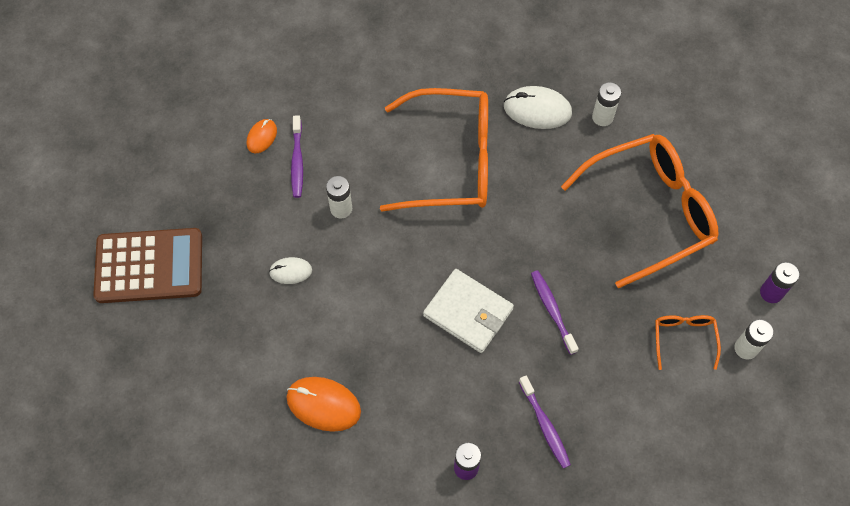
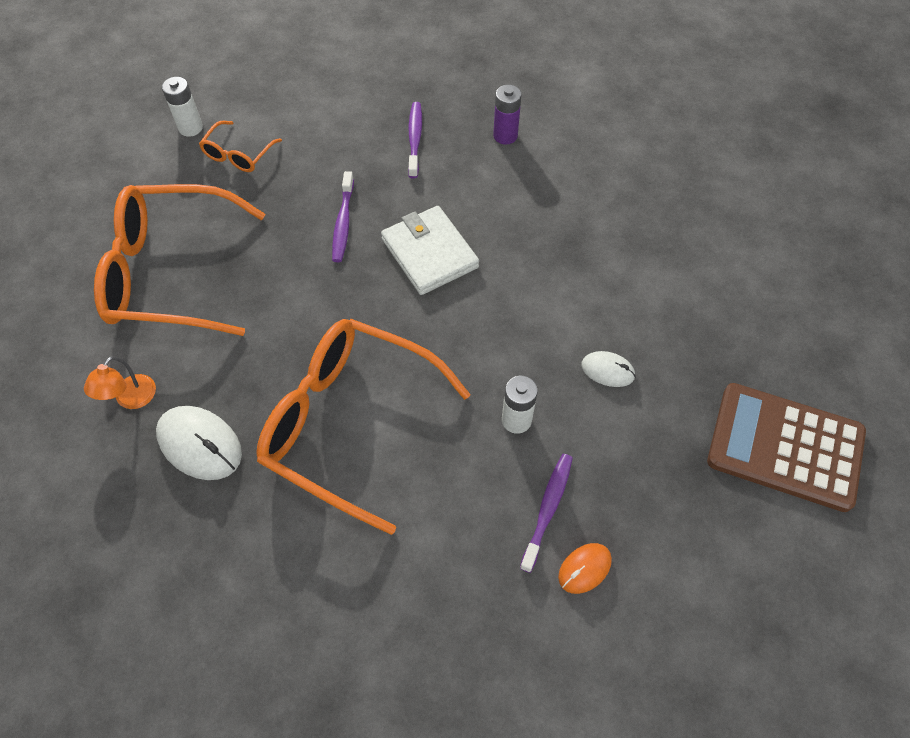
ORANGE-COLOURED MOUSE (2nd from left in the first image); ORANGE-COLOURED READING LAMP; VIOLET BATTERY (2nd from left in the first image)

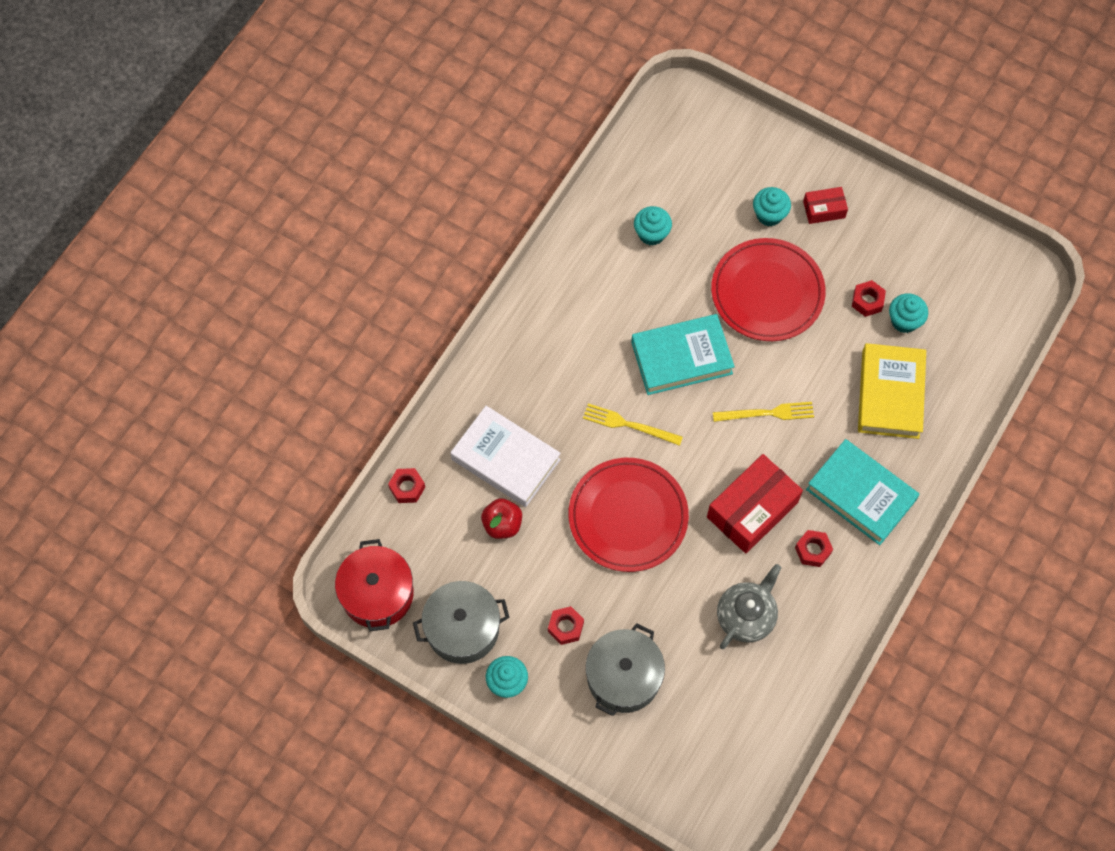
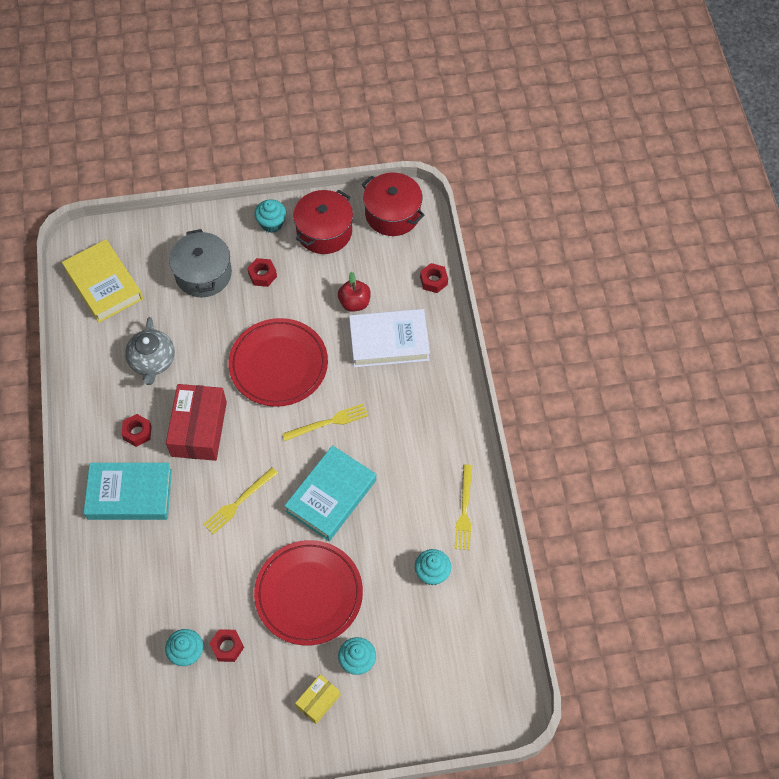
RED STOCKPOT (1st from left); YELLOW PARCEL; YELLOW HARDCOVER; YELLOW TABLE FORK (3rd from left)

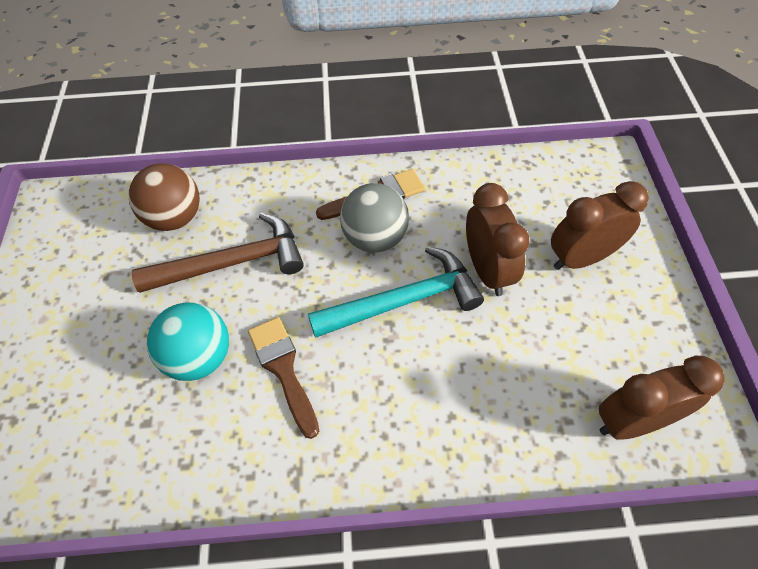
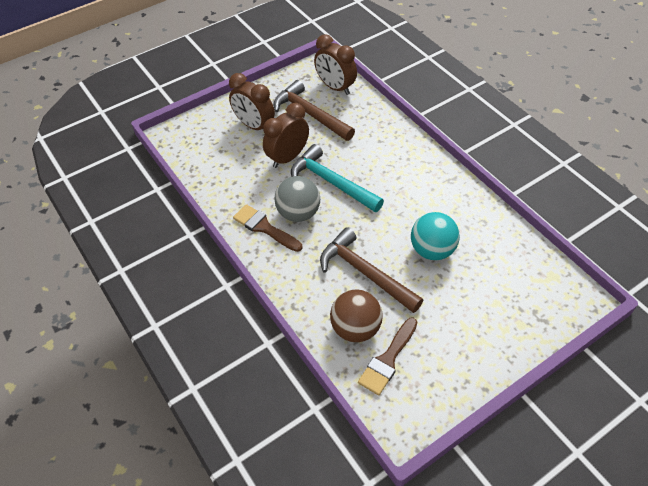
RUSSET PAINTBRUSH (2nd from left); RUSSET HAMMER (1st from left)

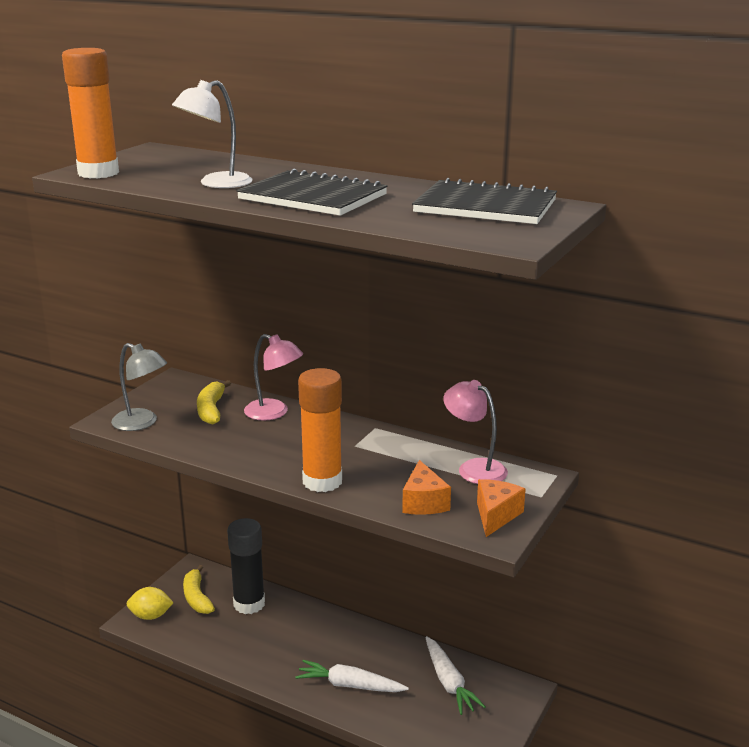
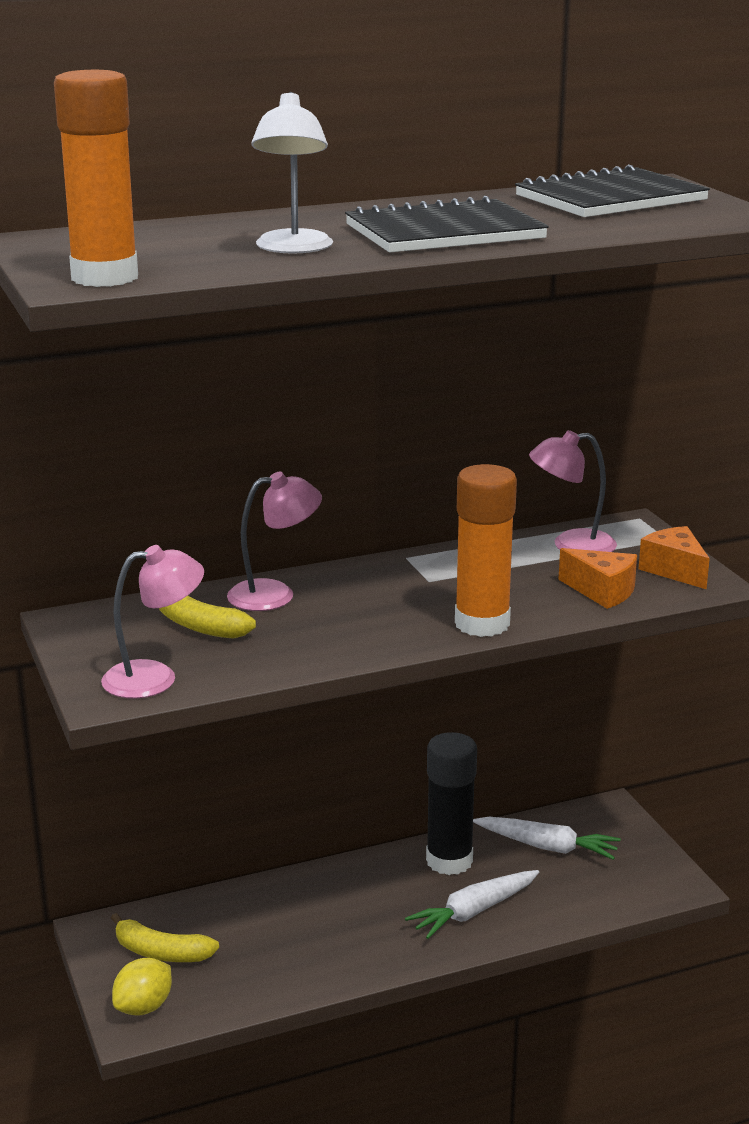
ROSY READING LAMP (1st from left); BLACK STICK OF GLUE

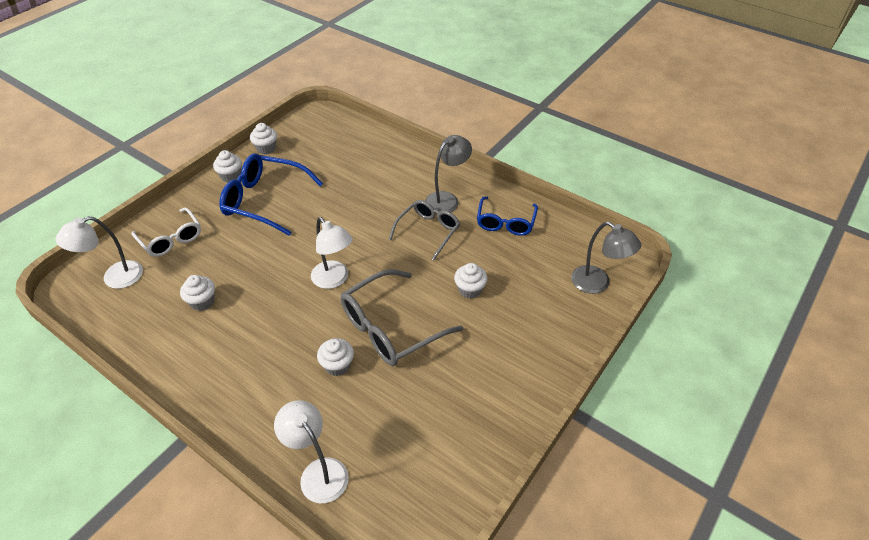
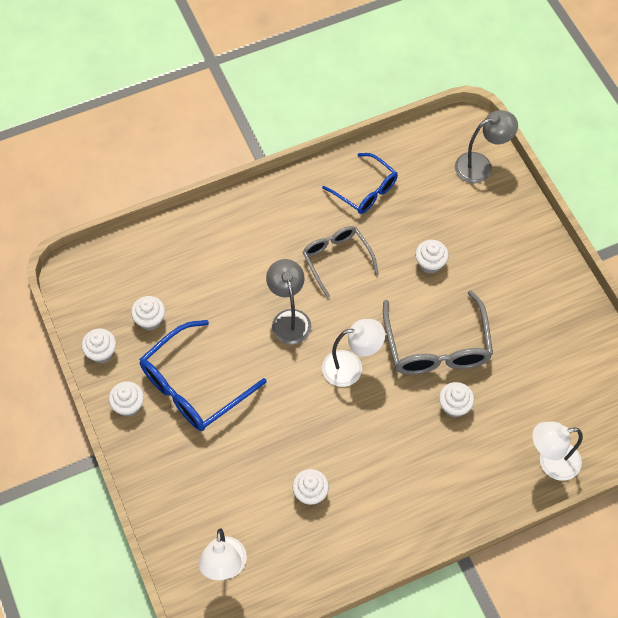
WHITE EYEGLASSES; ASH-GREY READING LAMP (1st from left); WHITE MUFFIN (3rd from left)

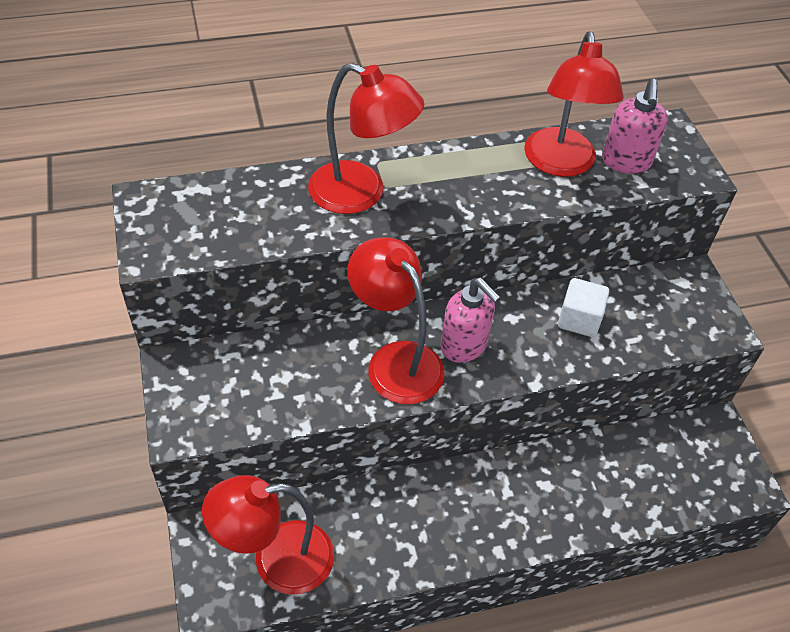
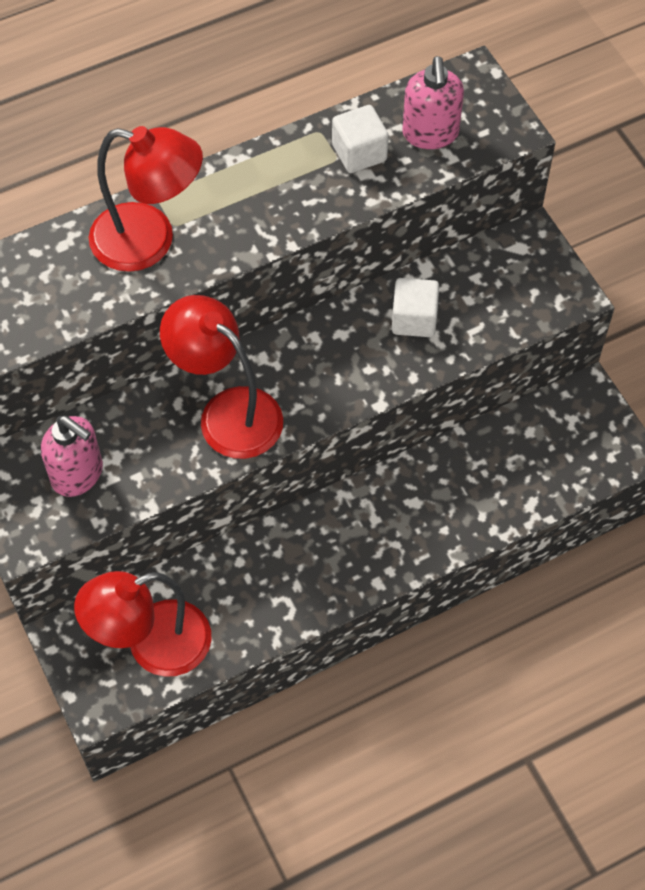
ROSY PUMP BOTTLE (1st from left); WHITE SOLID CUBE (1st from left)

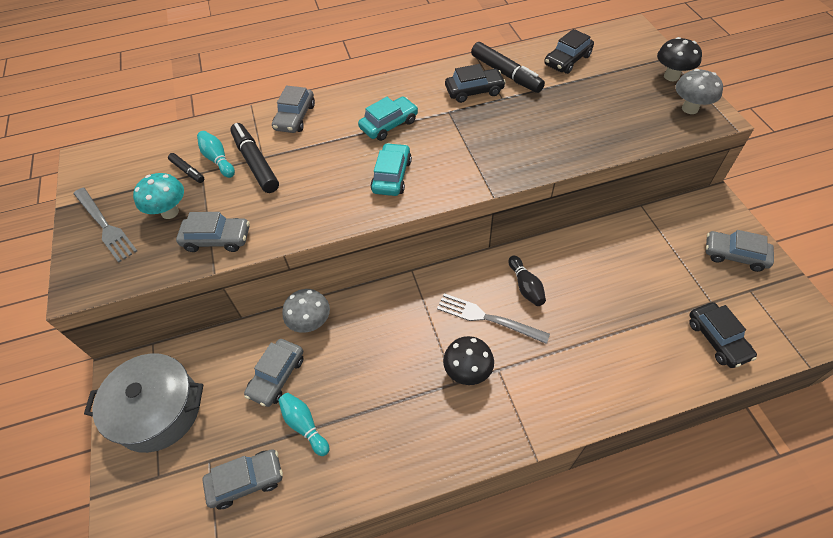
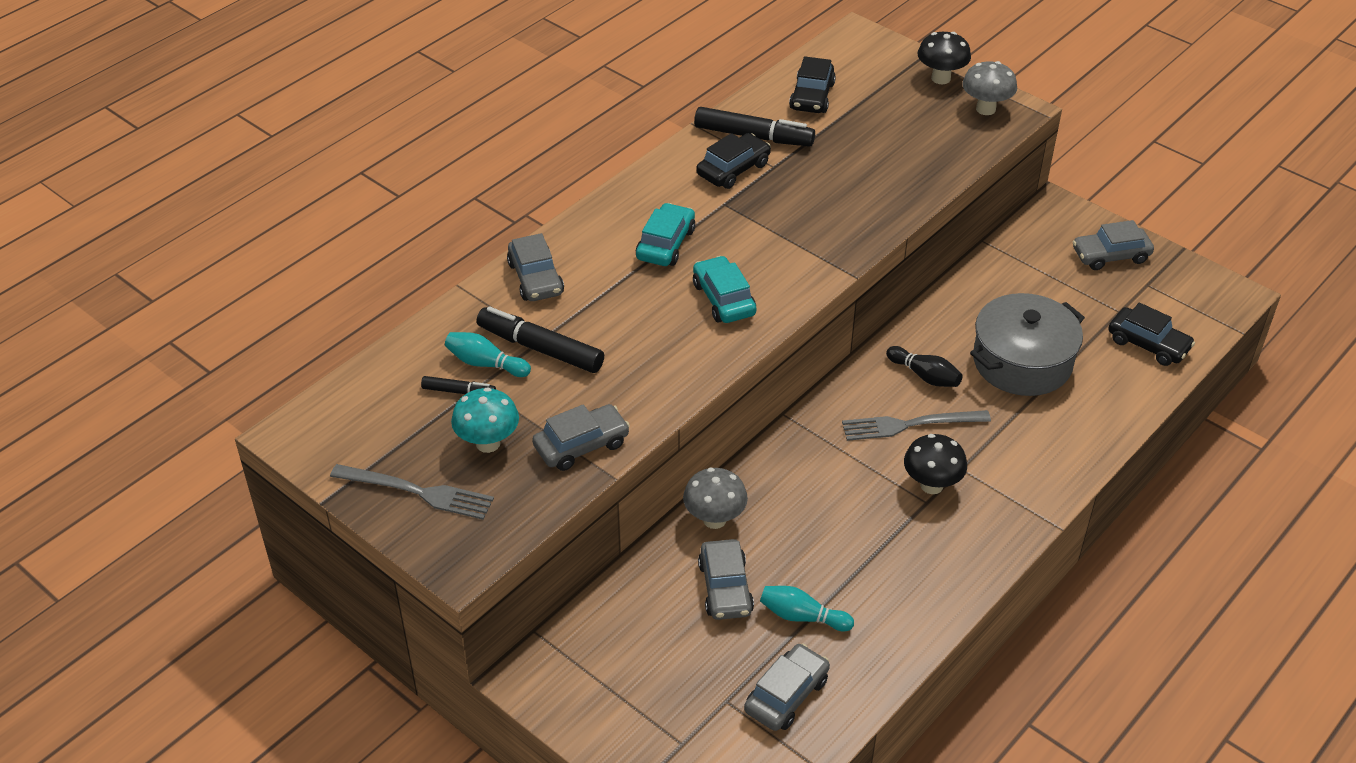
ASH-GREY STOCKPOT

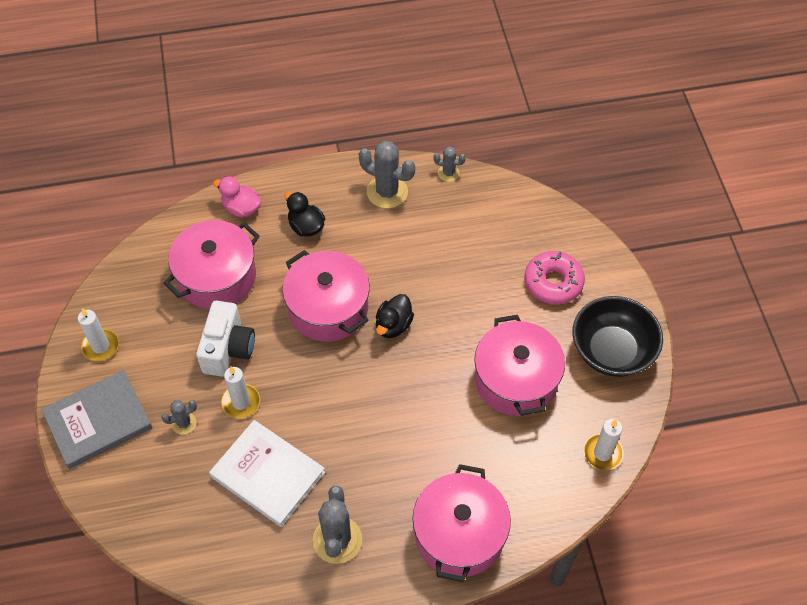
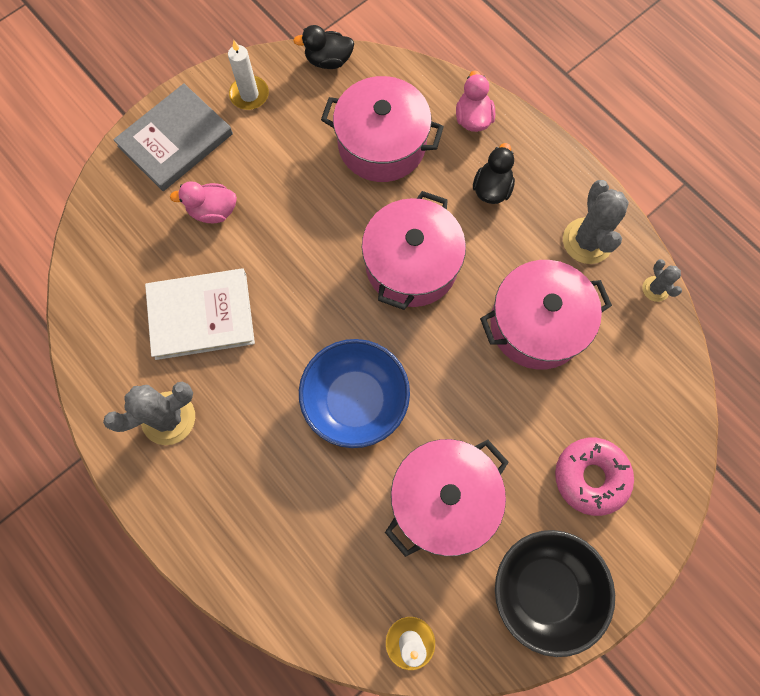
ASH-GREY HARDCOVER; ROSY DUCK (1st from left); WHITE CAMERA; WHITE HARDCOVER; WHITE WAX CANDLE (2nd from left in the first image); BLACK DUCK (1st from left); ROSY STOCKPOT (4th from left); BLUE BOWL

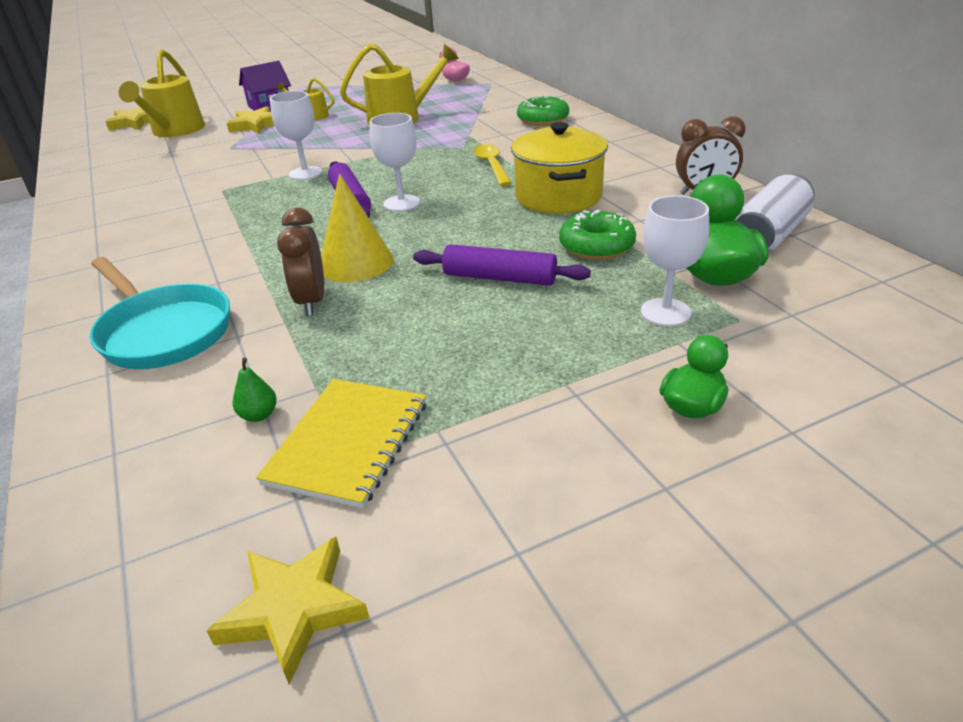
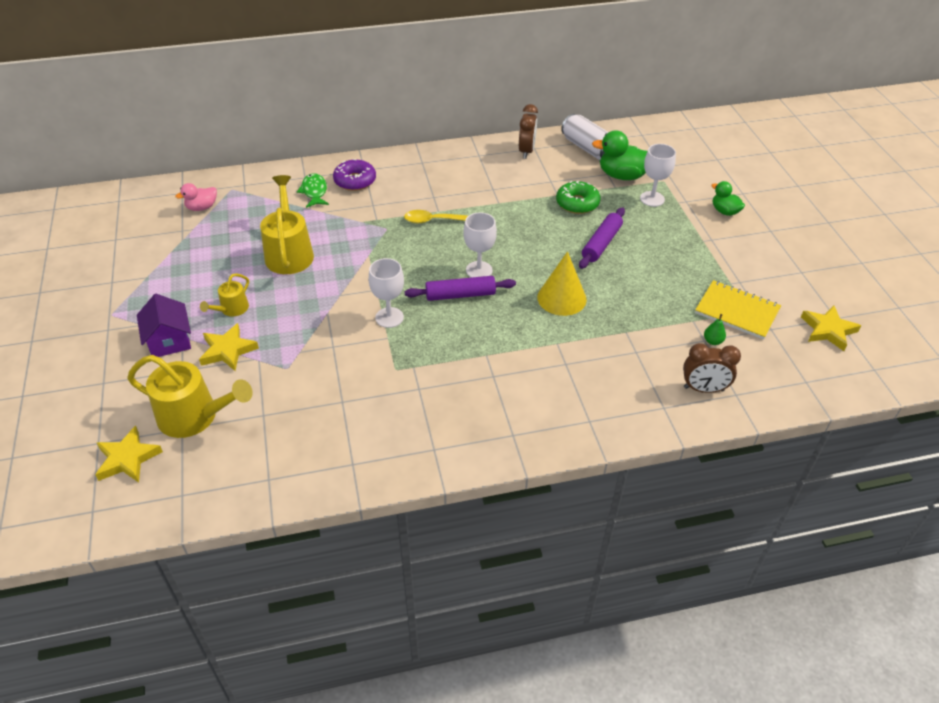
AQUA SKILLET; RUSSET BEDSIDE CLOCK (2nd from left); YELLOW STOCKPOT; VIOLET DONUT; GREEN TOY FISH

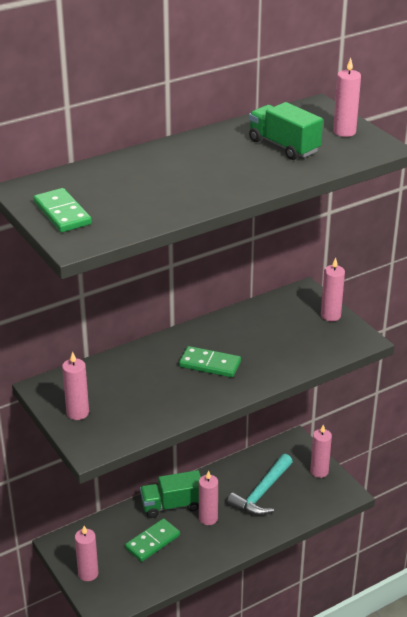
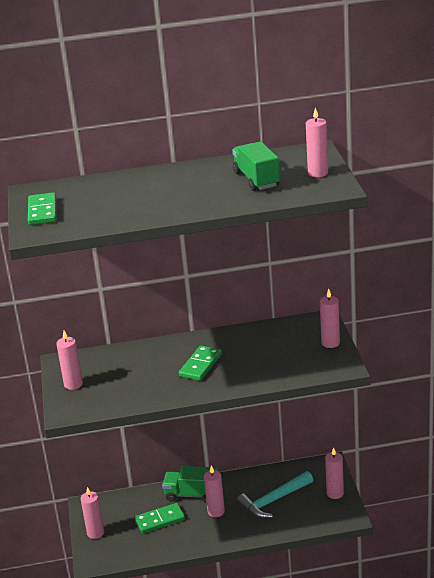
GREEN DOMINO TILE (3rd from left)

